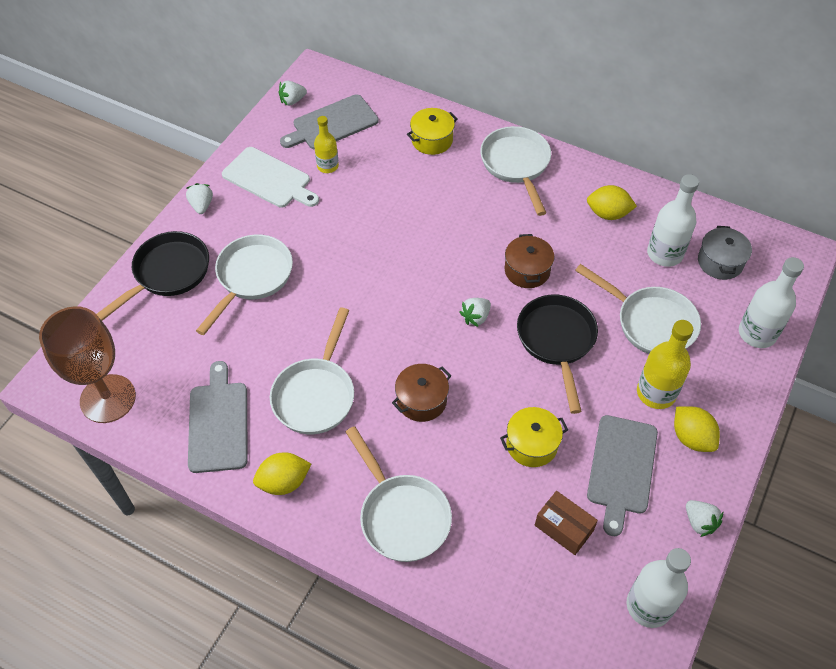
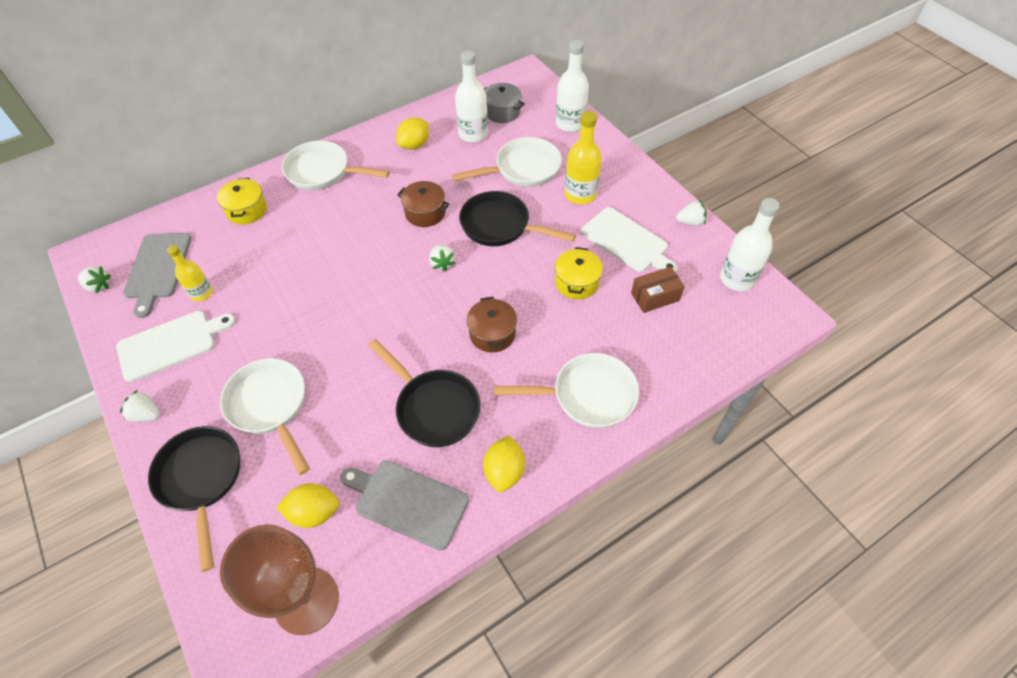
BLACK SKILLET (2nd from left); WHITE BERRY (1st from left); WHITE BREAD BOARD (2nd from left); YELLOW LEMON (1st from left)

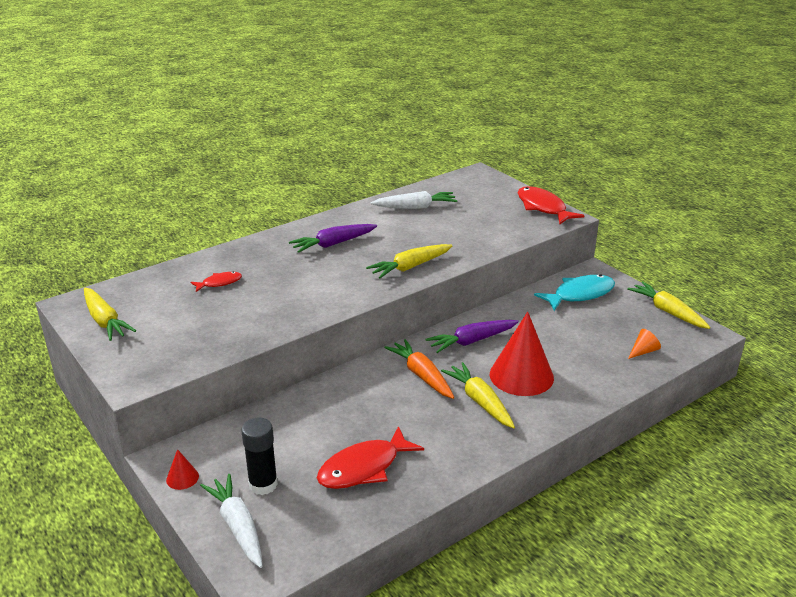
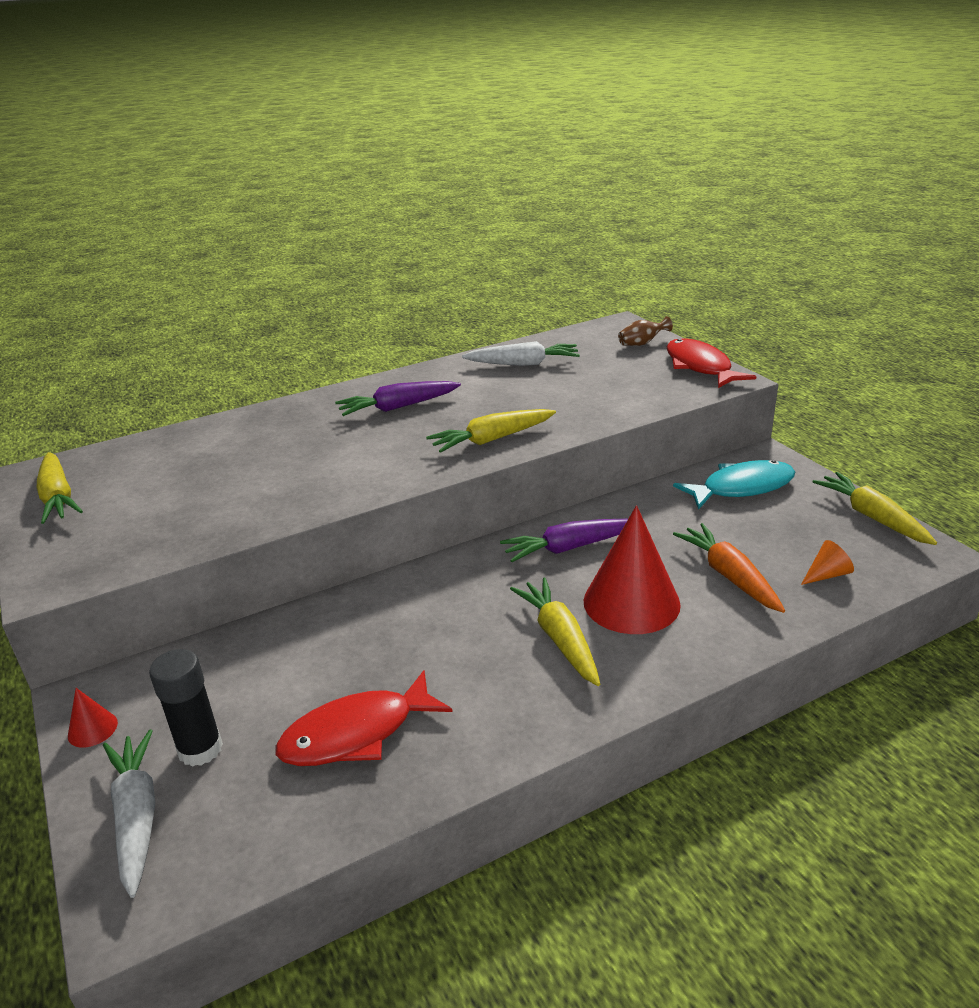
RED TOY FISH (1st from left in the first image); ORANGE-COLOURED CARROT; RUSSET FLOWER VASE

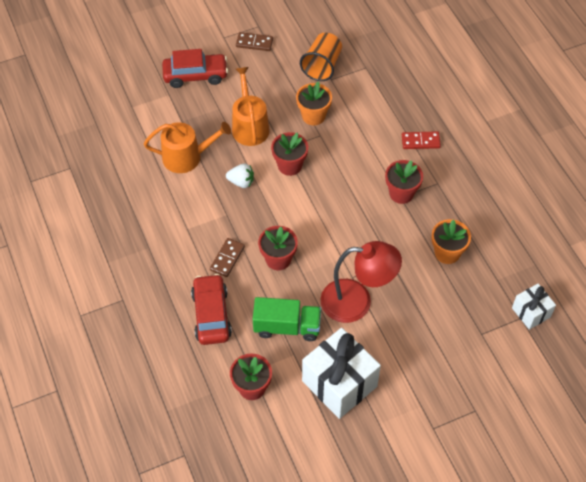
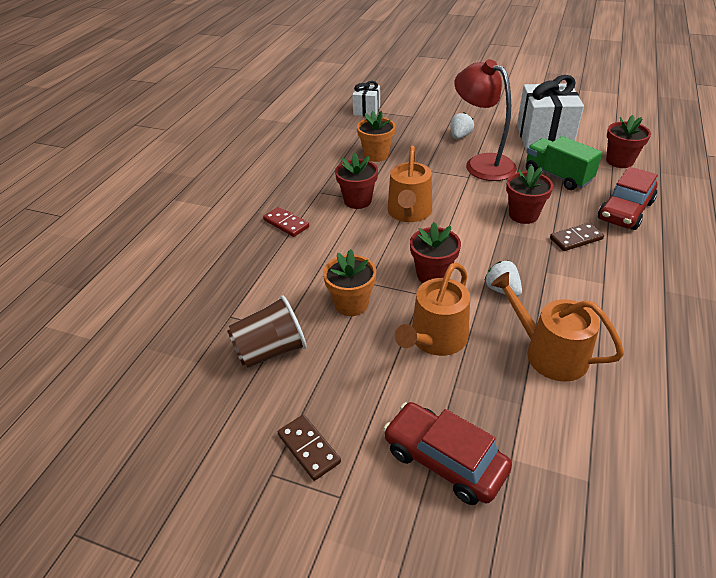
RUSSET TUMBLER; ORANGE-COLOURED SPRINKLING CAN (1st from left); WHITE BERRY (1st from left)

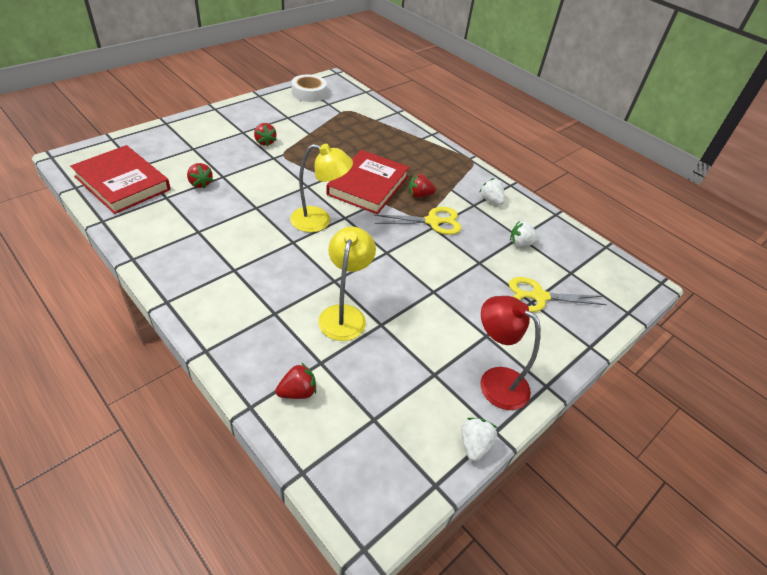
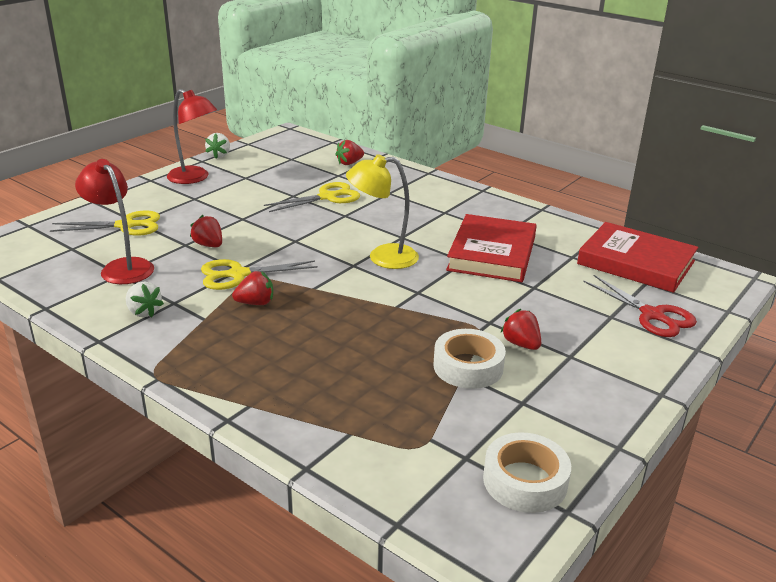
RED BERRY (1st from left); YELLOW SCISSORS (3rd from left); RED HARDCOVER (1st from left); RED READING LAMP (1st from left); WHITE TAPE (1st from left); RED SCISSORS

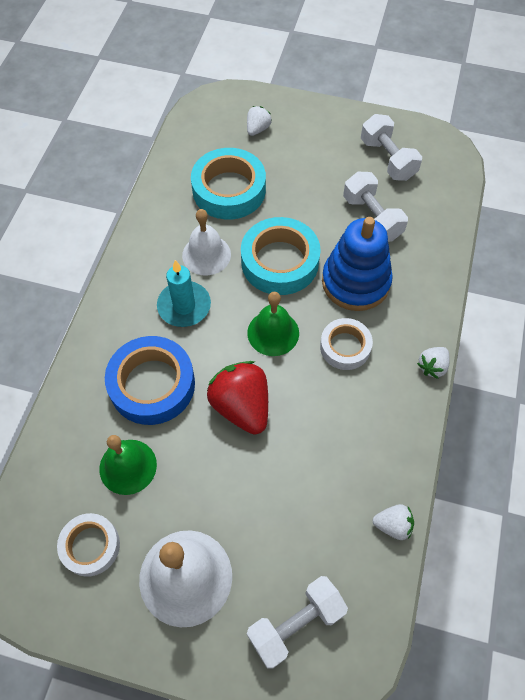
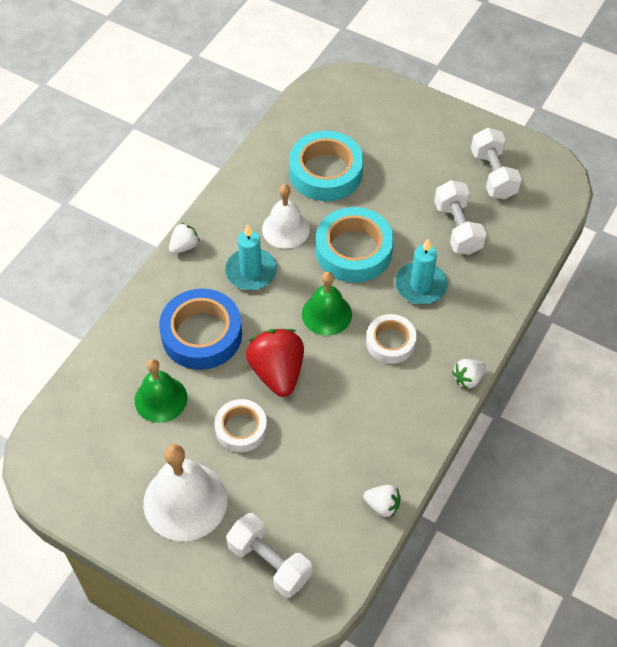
WHITE TAPE (1st from left); WHITE BERRY (1st from left); WHITE DUMBBELL (1st from left); AQUA WAX CANDLE (2nd from left)

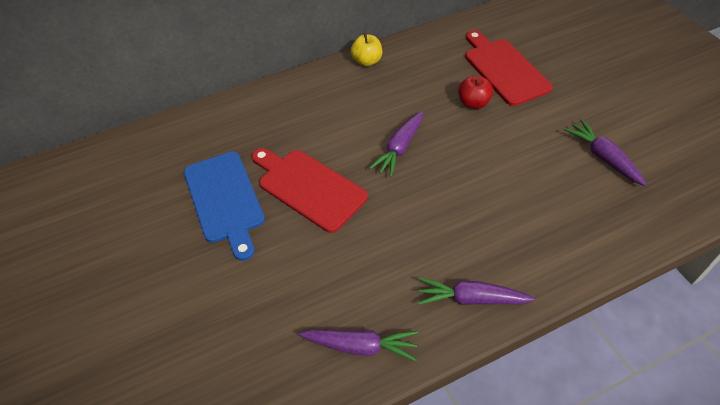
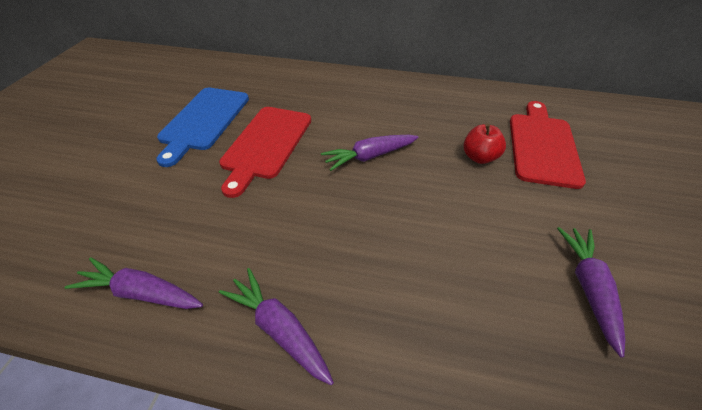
RED BREAD BOARD (1st from left); VIOLET CARROT (1st from left); YELLOW TOY APPLE

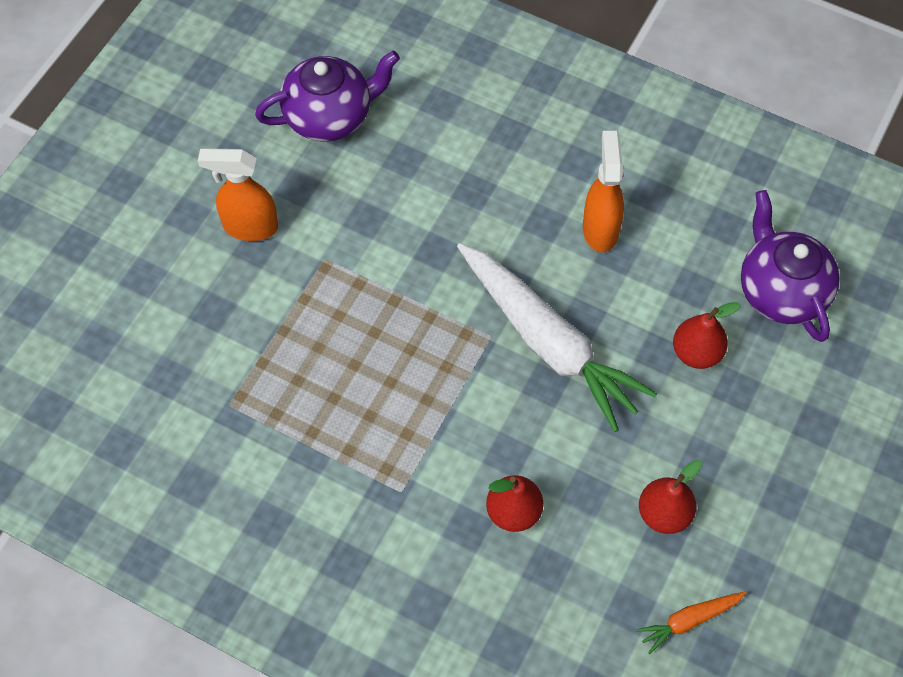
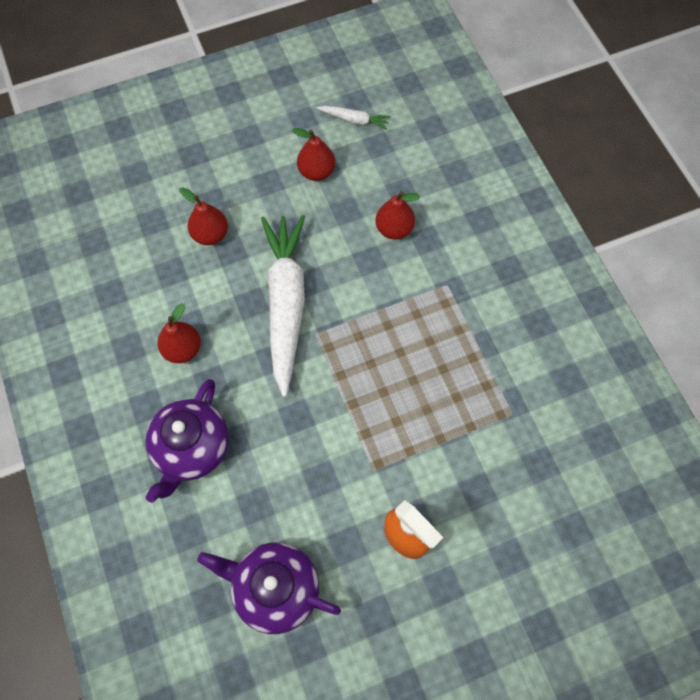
RED PEAR (1st from left); WHITE CARROT (2nd from left); VIOLET CHINA TEAPOT (1st from left)

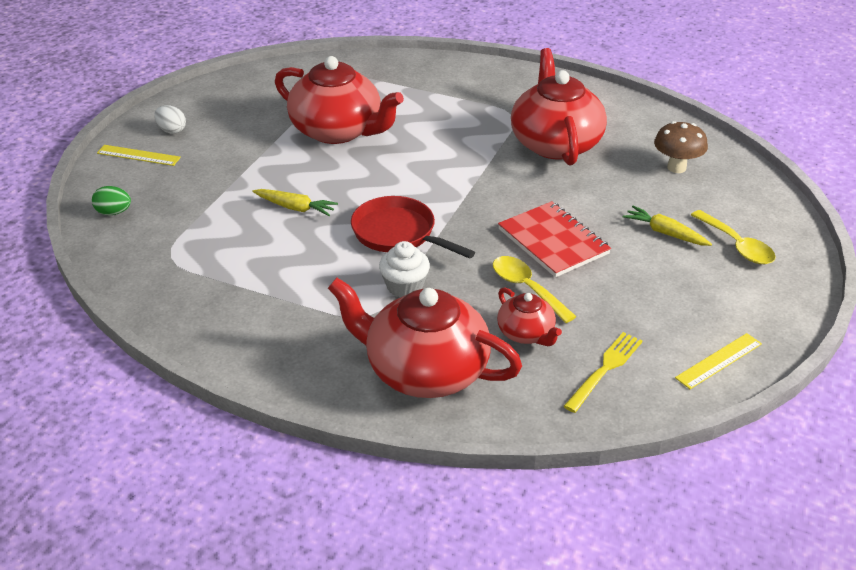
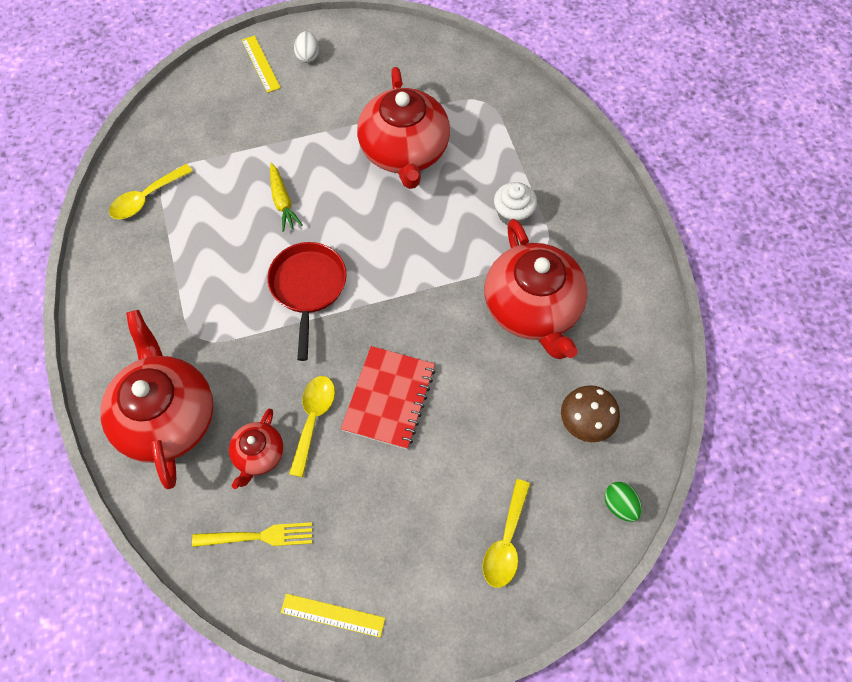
GREEN EGG SHAPE; WHITE MUFFIN; RED CHINA TEAPOT (4th from left); YELLOW CARROT (2nd from left in the first image); YELLOW SPOON (1st from left)

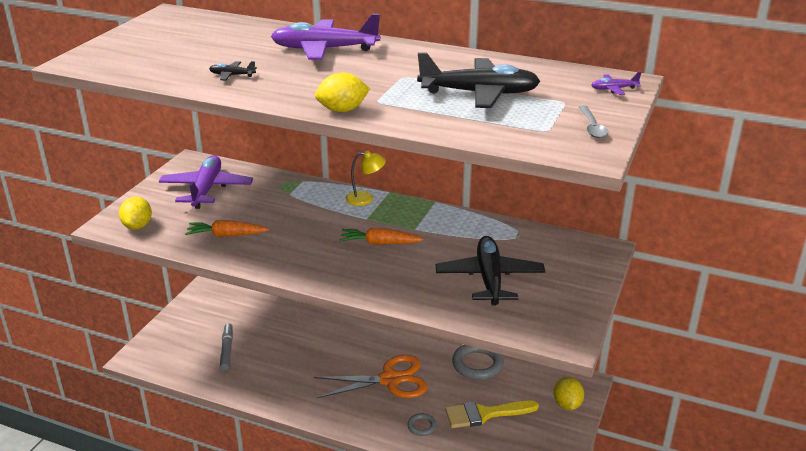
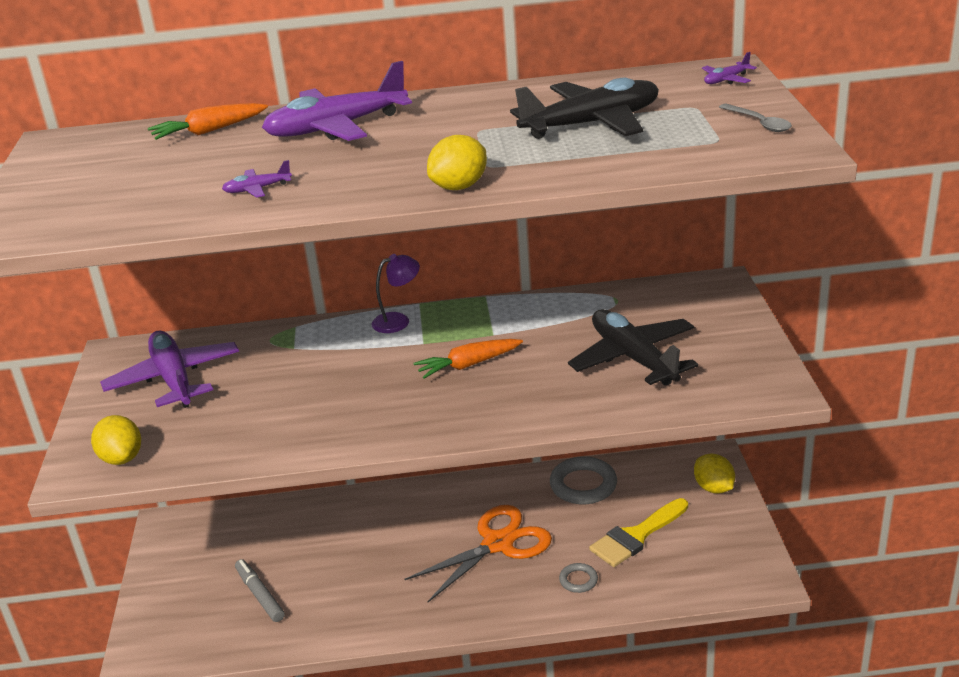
ORANGE-COLOURED CARROT (1st from left); VIOLET PLANE (2nd from left); VIOLET READING LAMP

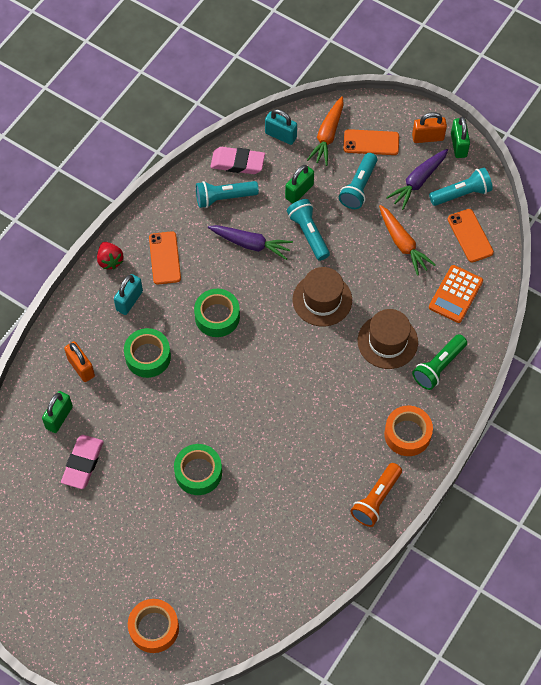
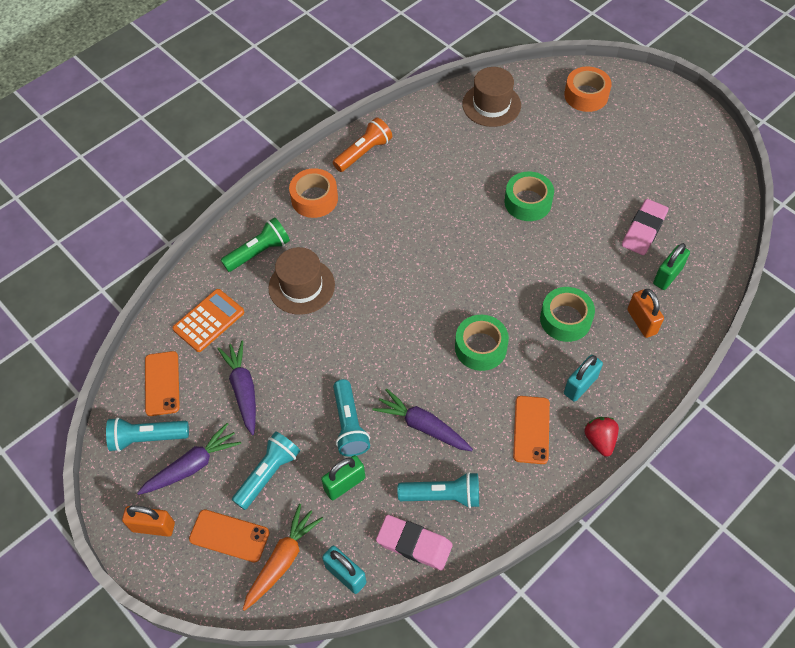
RUSSET TOP HAT (2nd from left); VIOLET CARROT (2nd from left); GREEN SMALL LOCK (3rd from left in the first image)

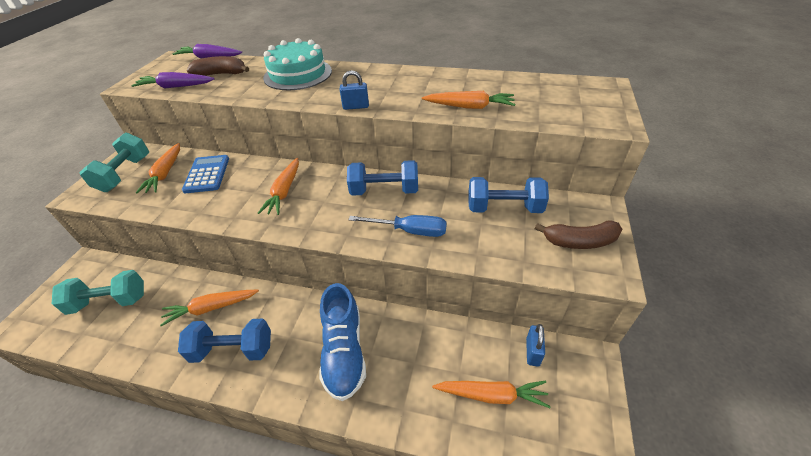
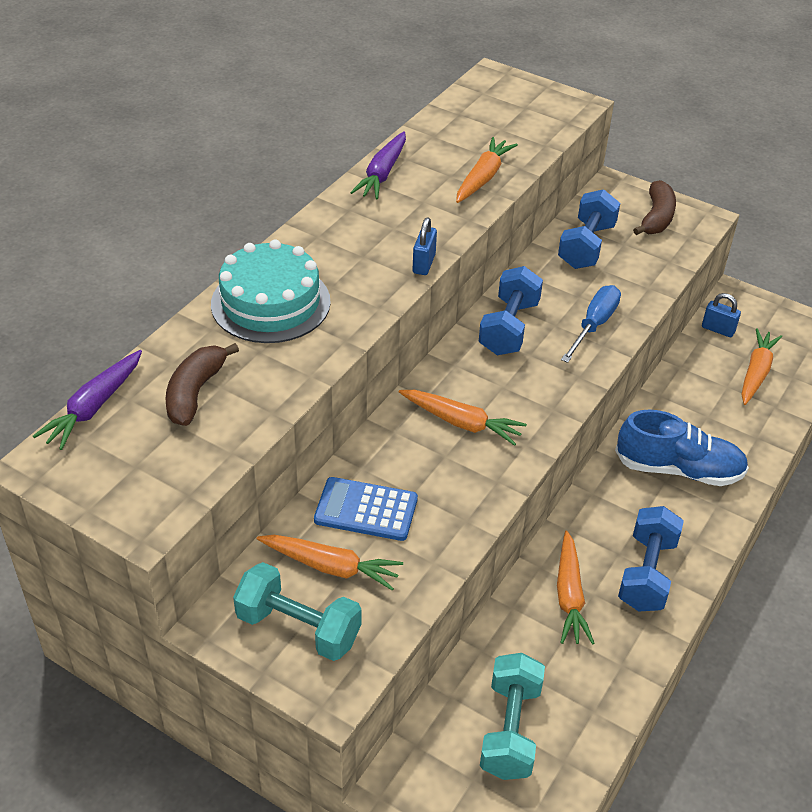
VIOLET CARROT (2nd from left)

